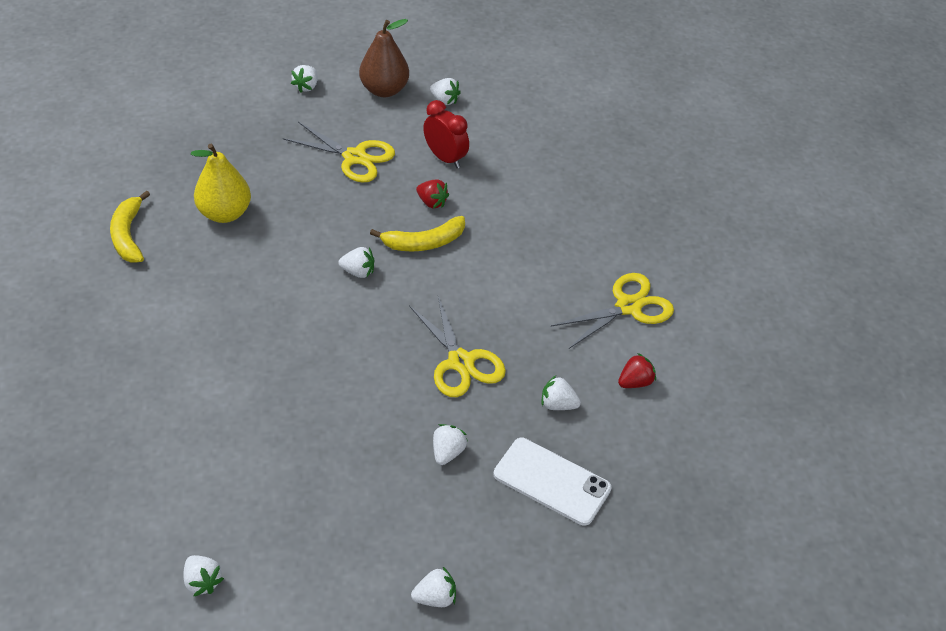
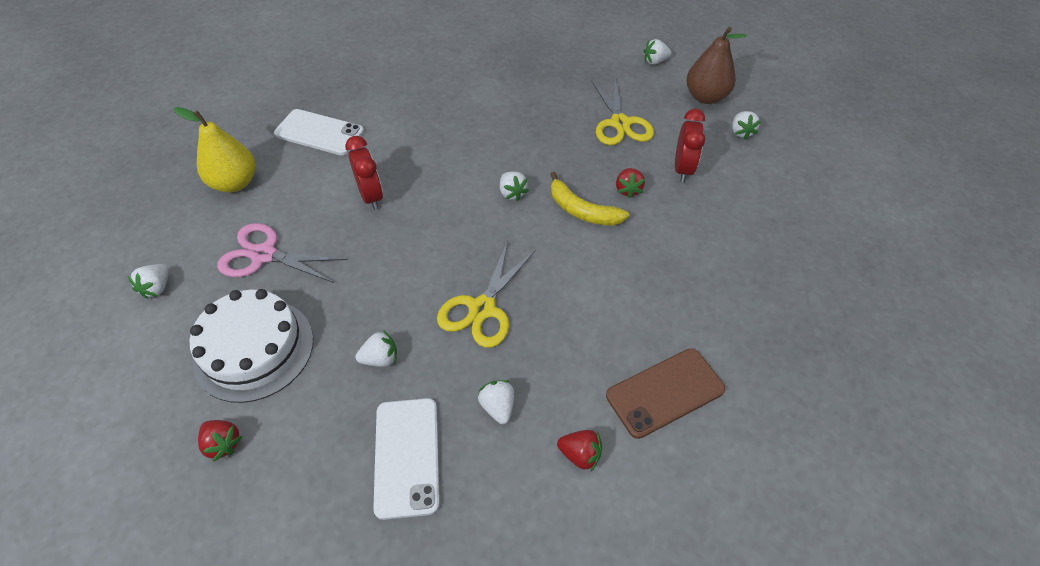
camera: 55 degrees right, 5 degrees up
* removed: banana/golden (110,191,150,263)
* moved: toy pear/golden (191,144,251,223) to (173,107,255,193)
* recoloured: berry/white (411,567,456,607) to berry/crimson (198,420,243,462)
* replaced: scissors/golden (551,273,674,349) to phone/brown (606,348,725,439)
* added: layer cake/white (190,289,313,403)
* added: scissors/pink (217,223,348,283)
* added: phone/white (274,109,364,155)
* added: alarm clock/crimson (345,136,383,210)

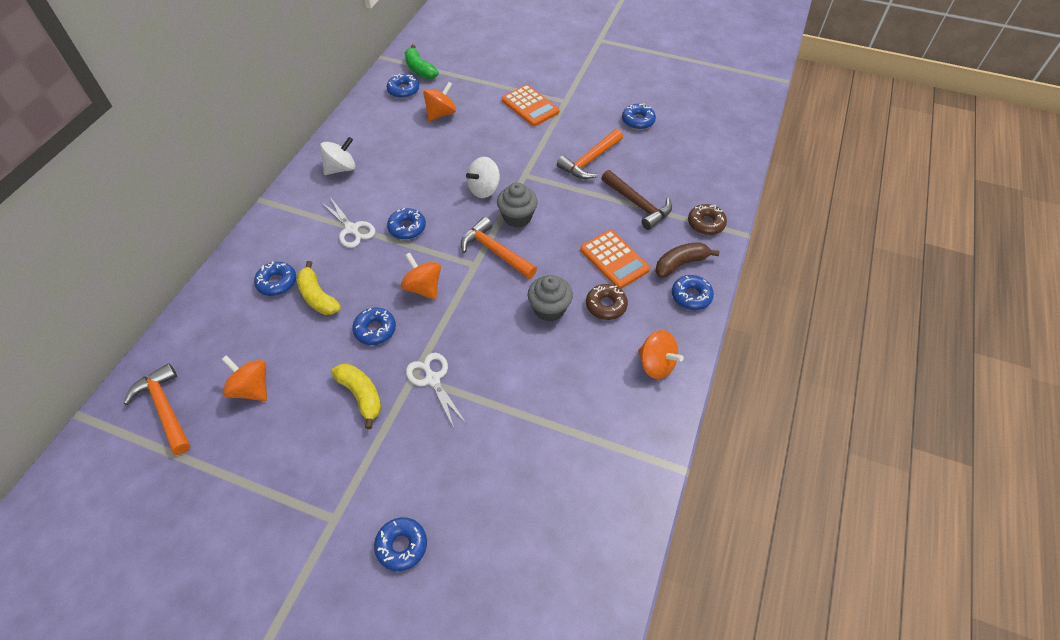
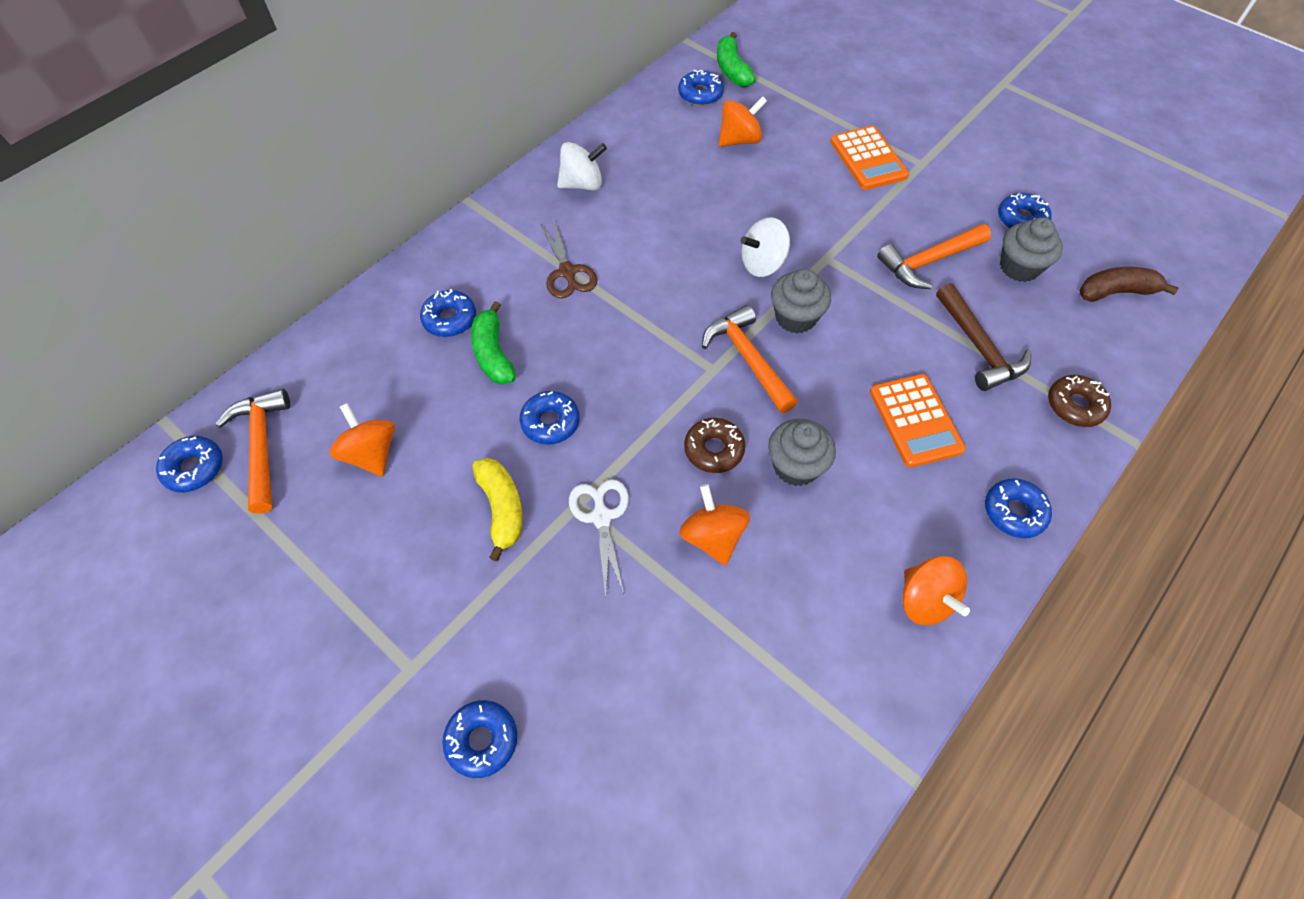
camera: 20 degrees right, 5 degrees up
* recoloured: banana/golden (296,261,341,315) to banana/green (471,301,516,385)
* recoloured: scissors/white (322,197,376,248) to scissors/brown (541,219,597,298)
* moved: donut/royal blue (387,208,426,239) to (156,436,223,492)
* moved: whirligig/bright orange (401,252,441,300) to (679,484,750,566)
* moved: donut/brown (586,284,628,320) to (684,418,745,473)
* moved: banana/brown (655,242,719,278) to (1079,267,1179,302)
* added: fairy cake/gray (1000,217,1063,282)

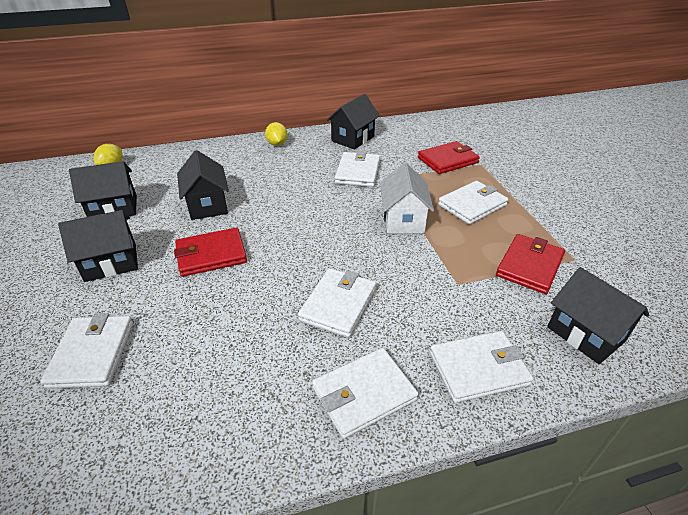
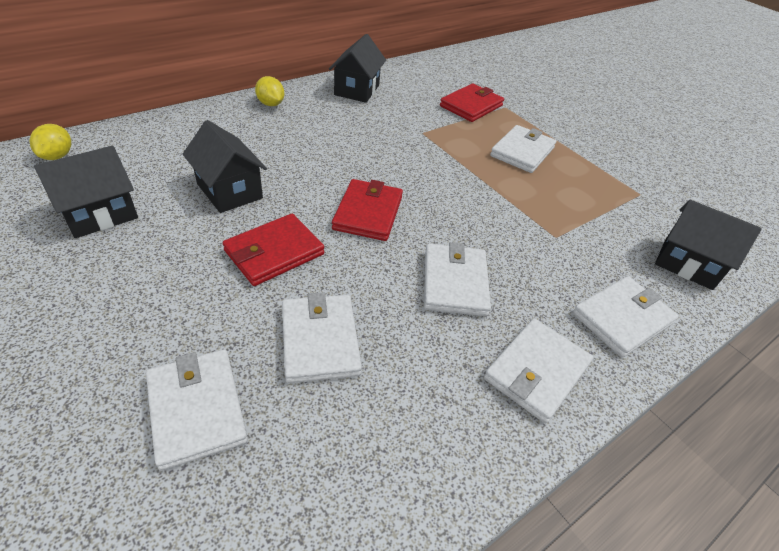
camera: 25 degrees left, 5 degrees up
* removed: house/ebony (58,210,138,282)
* moved: card wallet/white (335,151,380,187) to (282,292,362,383)
* removed: house/white (380,163,434,233)
* moved: card wallet/crimson (496,234,565,294) to (332,179,403,241)

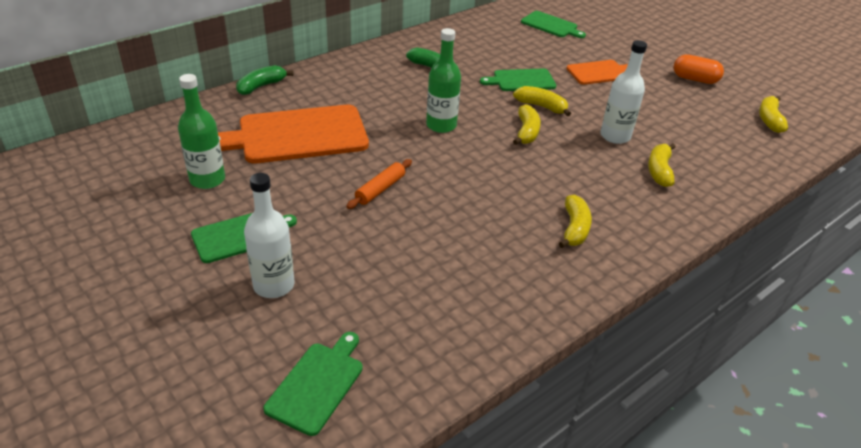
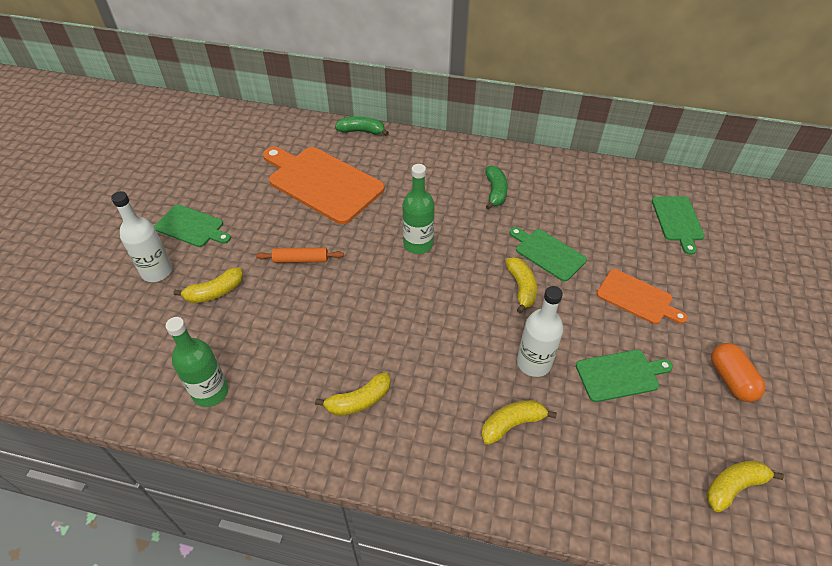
camera: 55 degrees right, 10 degrees up
* moved: flask/green (178,74,225,189) to (166,317,228,407)
* moved: chopping board/green (264,332,363,436) to (576,350,673,402)
* moved: banana/golden (513,104,541,145) to (174,267,243,303)

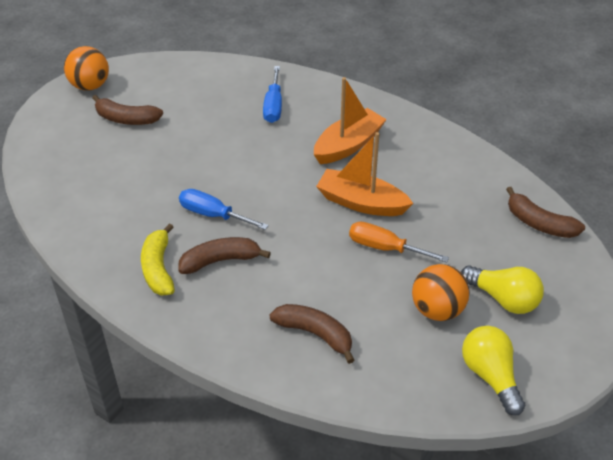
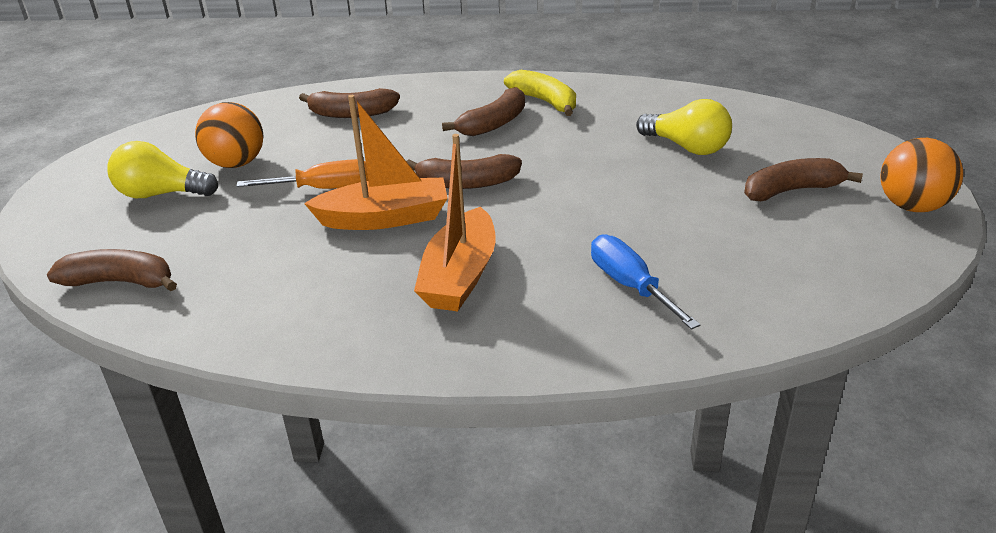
camera: 150 degrees right, 10 degrees down
* removed: hand screwdriver/royal blue (179,189,269,230)
* moved: lightbulb/golden (462,326,525,416) to (636,99,732,155)
* added: banana/brown (406,154,522,189)

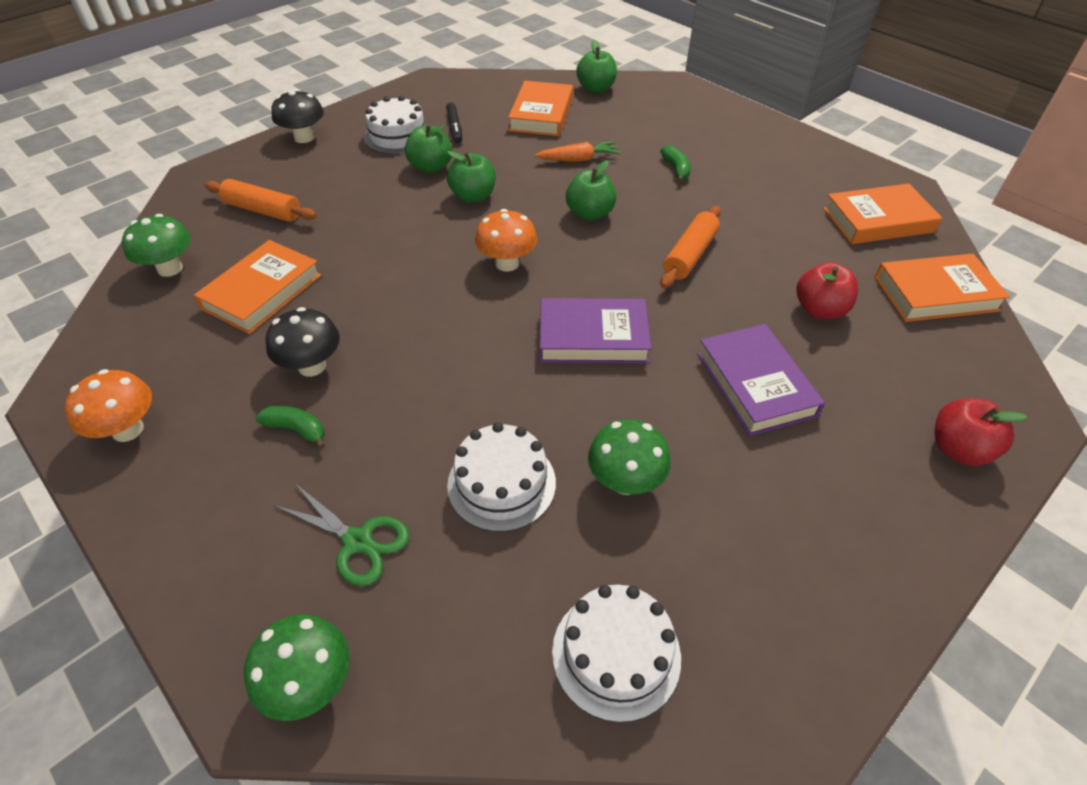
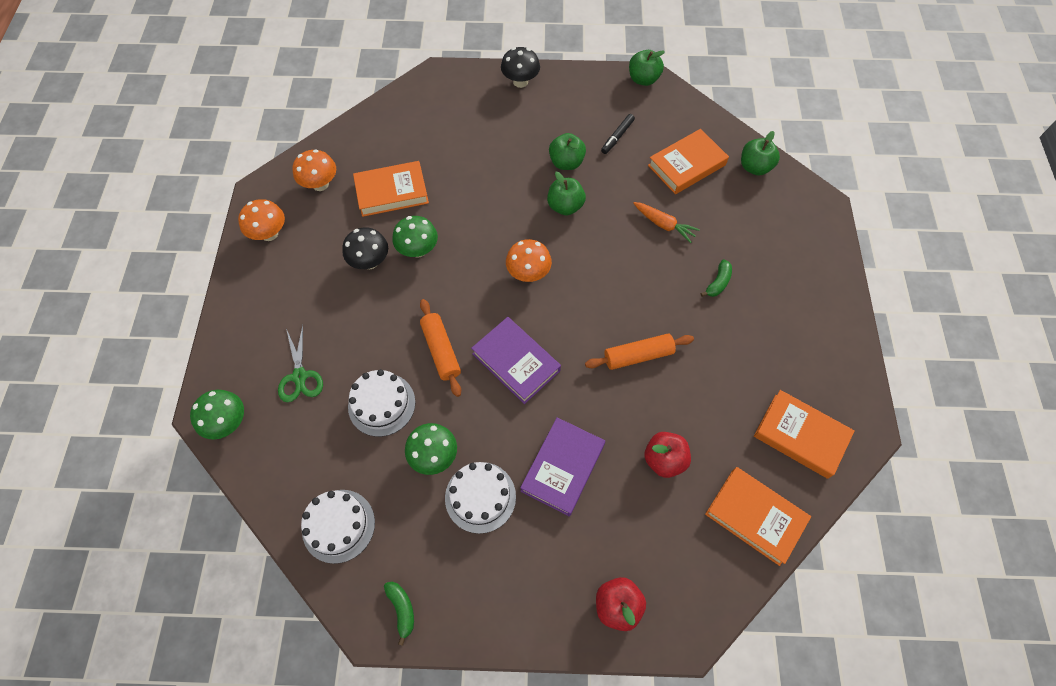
camera: 45 degrees right, 15 degrees up
* moved: fungus/green (122,214,191,277) to (392,216,438,258)
* moved: pastry roller/bright orange (205,179,317,222) to (420,299,461,397)
* moved: banana/green (255,406,325,449) to (384,582,414,646)
* moved: layer cake/white (364,96,427,154) to (445,462,516,534)
* moved: apple fruit/green (566,160,616,221) to (629,50,665,86)
* added: fungus/bright orange (293,149,336,191)

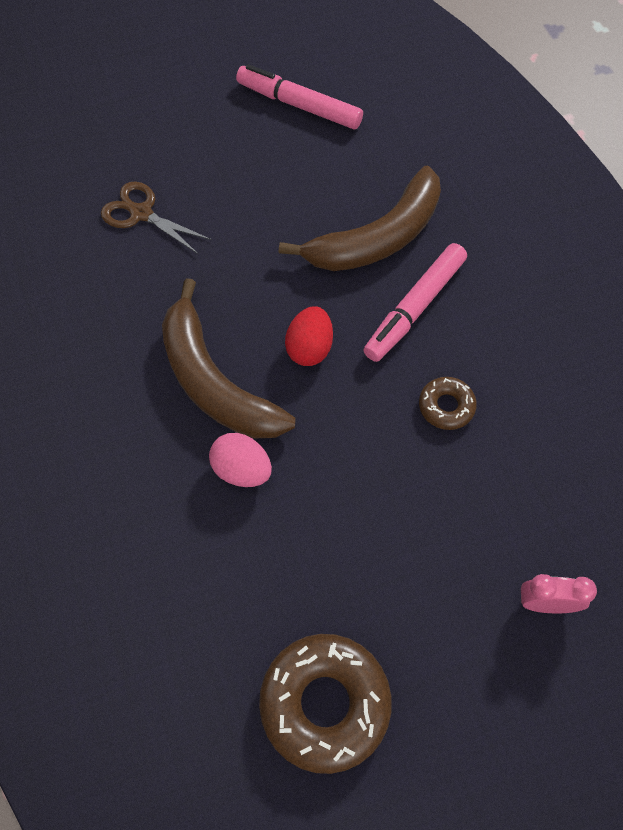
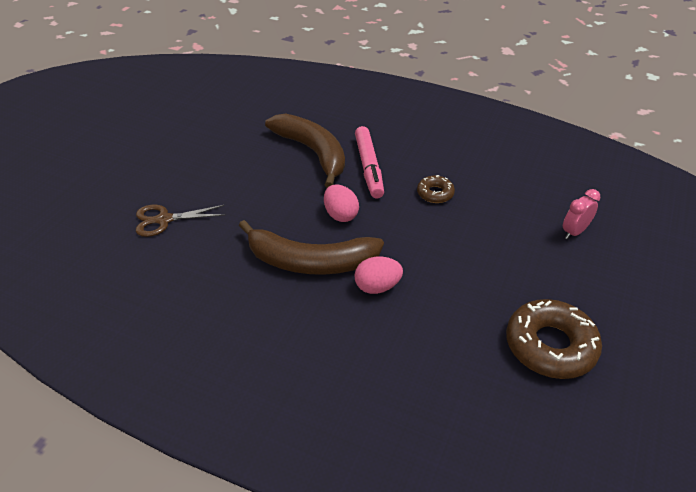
camera: 45 degrees left, 20 degrees down
* removed: marker pen/pink (236,64,363,129)
* turned: banana/brown (279,166,441,271) = (265,114,345,188) 45 degrees counterclockwise
* recoloured: egg/crimson (285,306,333,366) to egg/pink (324,184,359,222)

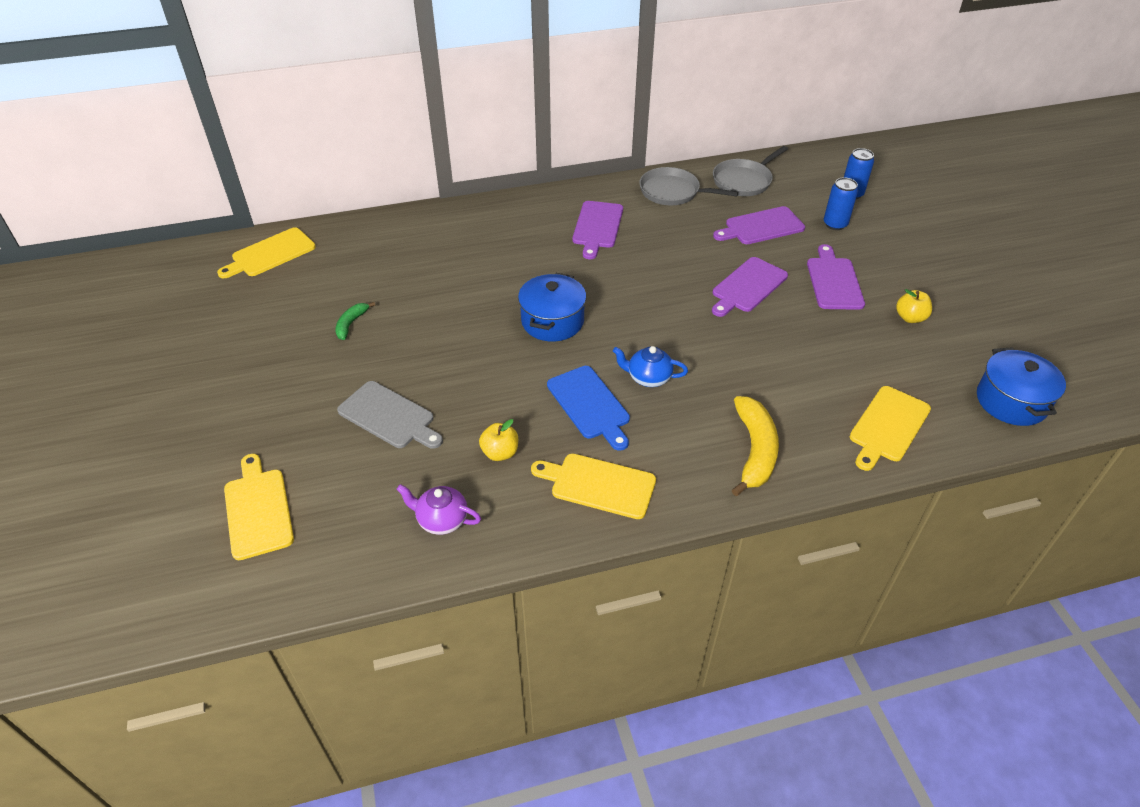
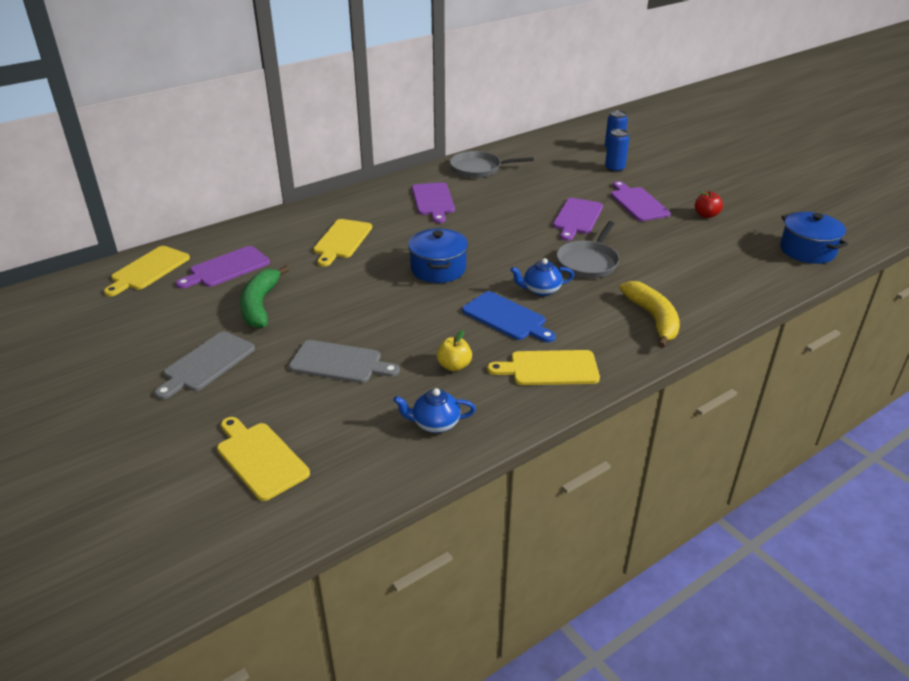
camera: 20 degrees left, 10 degrees down
* resized: banana/green (335,302,375,340) = (240,266,289,329) x1.87
* recoloured: china teapot/royal purple (396,484,481,535) to china teapot/royal blue (394,388,476,433)
* moved: frying pan/gray (713,146,788,196) to (557,221,620,278)
* moved: chopping board/royal purple (713,206,805,244) to (176,246,270,289)
* moved: chopping board/golden (850,386,931,471) to (313,219,372,266)
* recoloured: apple fruit/golden (896,289,932,323) to apple fruit/crimson (695,191,723,218)
* added: chopping board/gray (155,332,255,399)

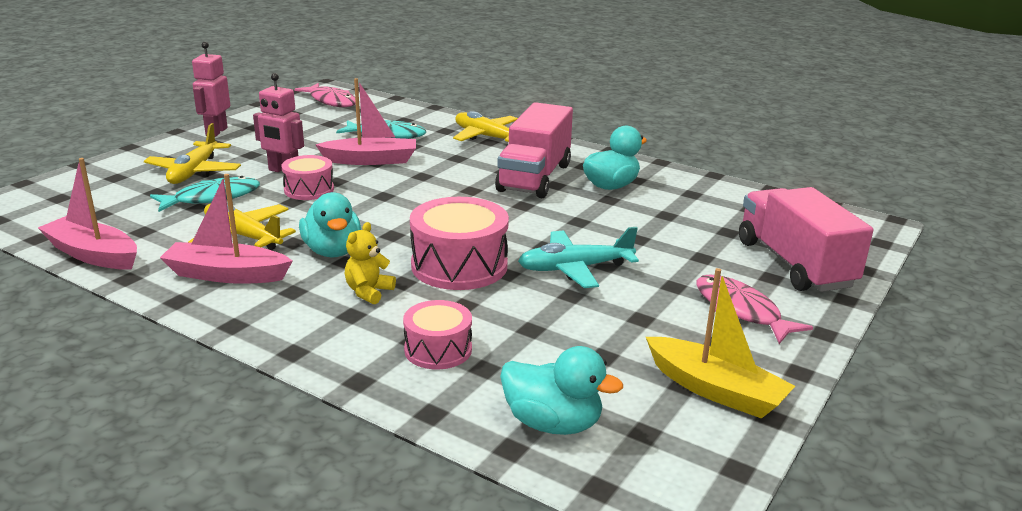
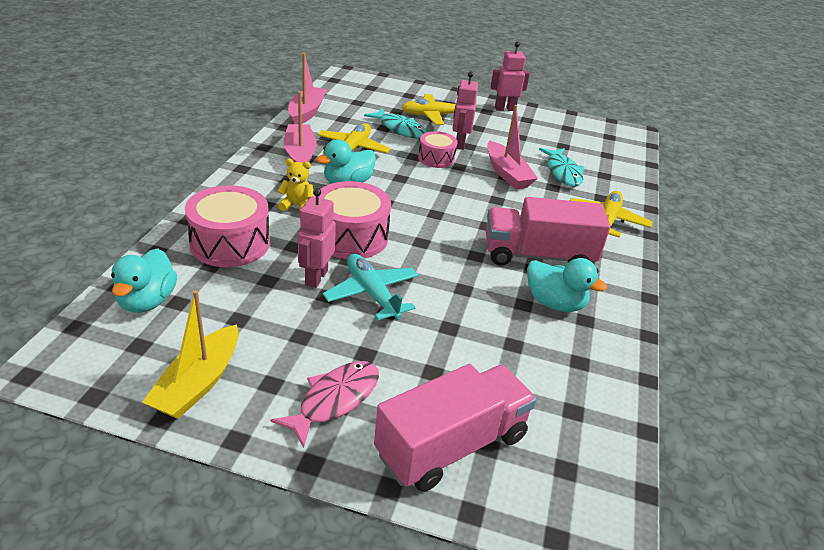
camera: 70 degrees right, 10 degrees up
* removed: fish figure/pink (294,83,356,107)
* resized: toy drum/pink (403,300,472,369) = (185,185,270,267) x1.67
* added: toy robot/pink (298,188,336,288)

